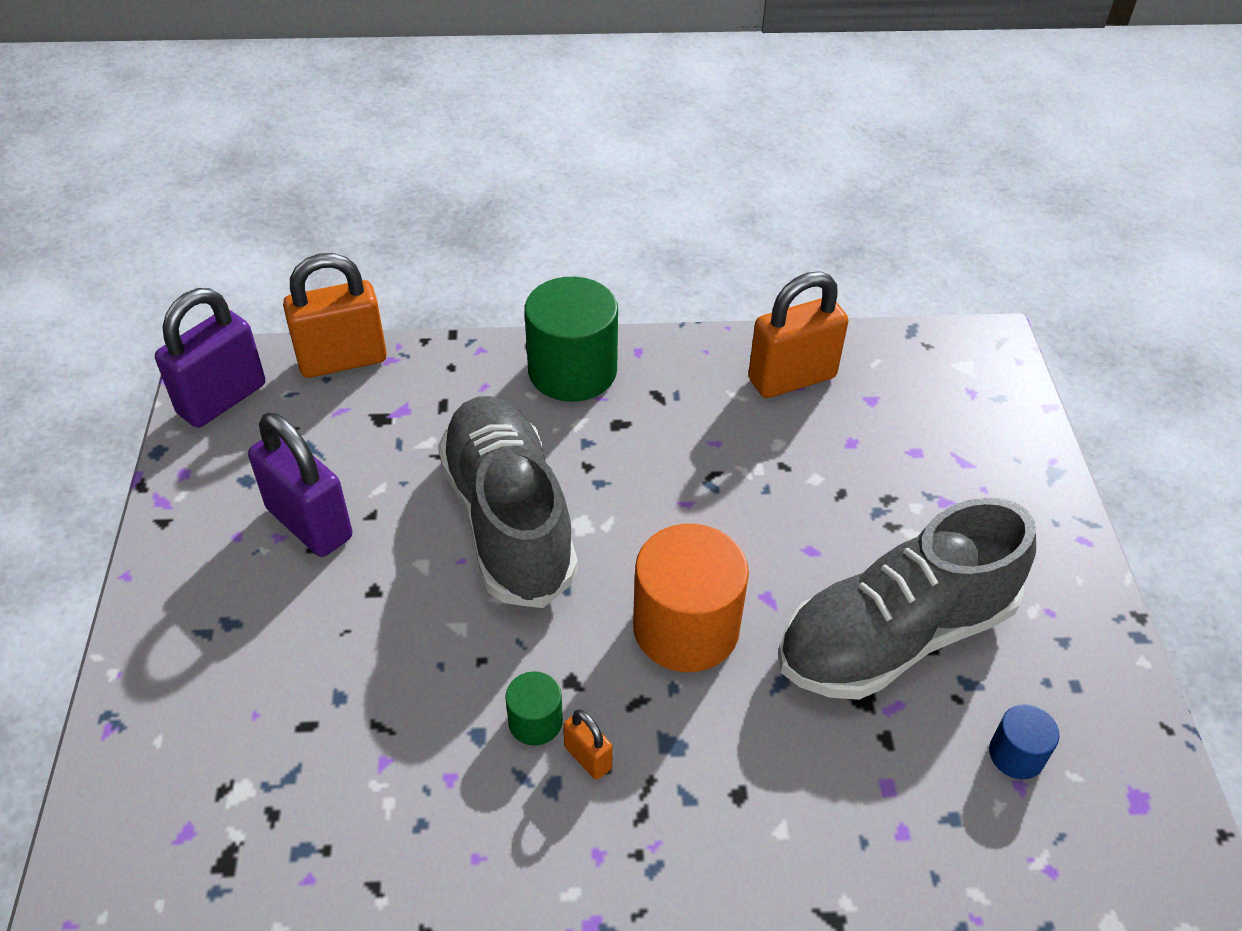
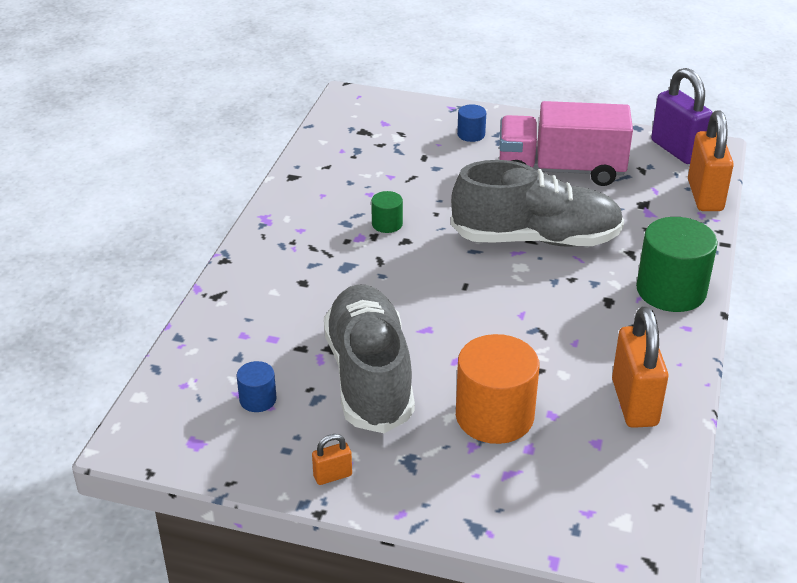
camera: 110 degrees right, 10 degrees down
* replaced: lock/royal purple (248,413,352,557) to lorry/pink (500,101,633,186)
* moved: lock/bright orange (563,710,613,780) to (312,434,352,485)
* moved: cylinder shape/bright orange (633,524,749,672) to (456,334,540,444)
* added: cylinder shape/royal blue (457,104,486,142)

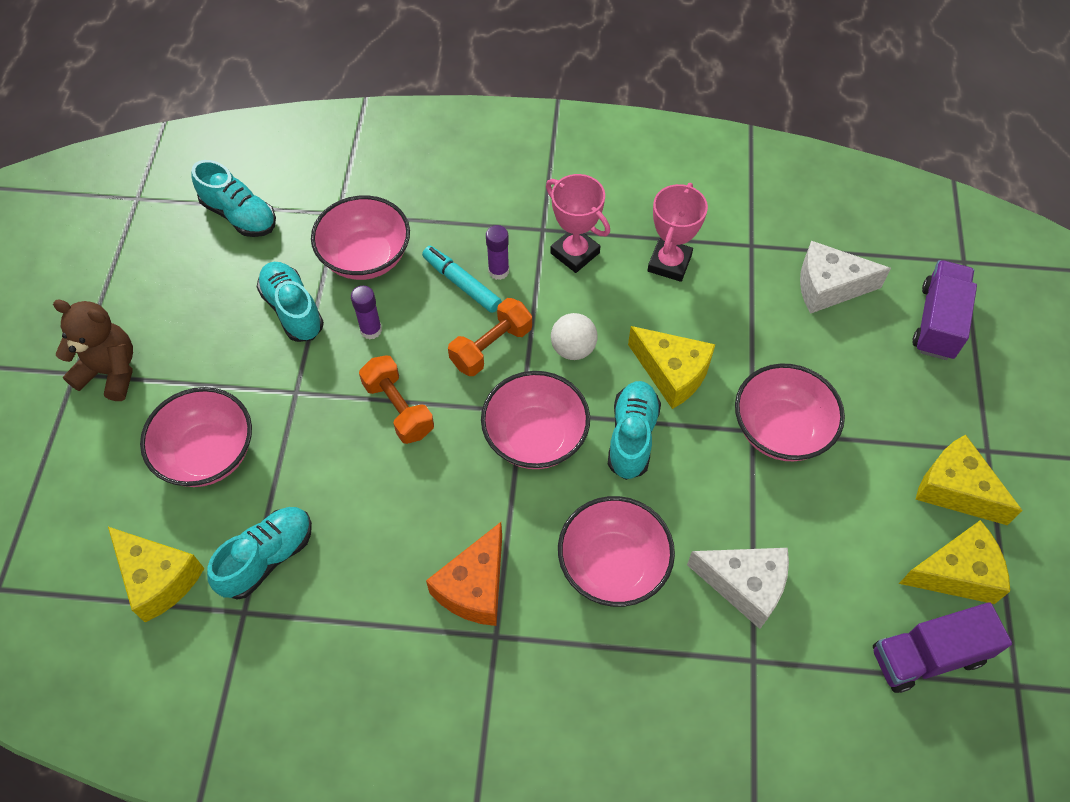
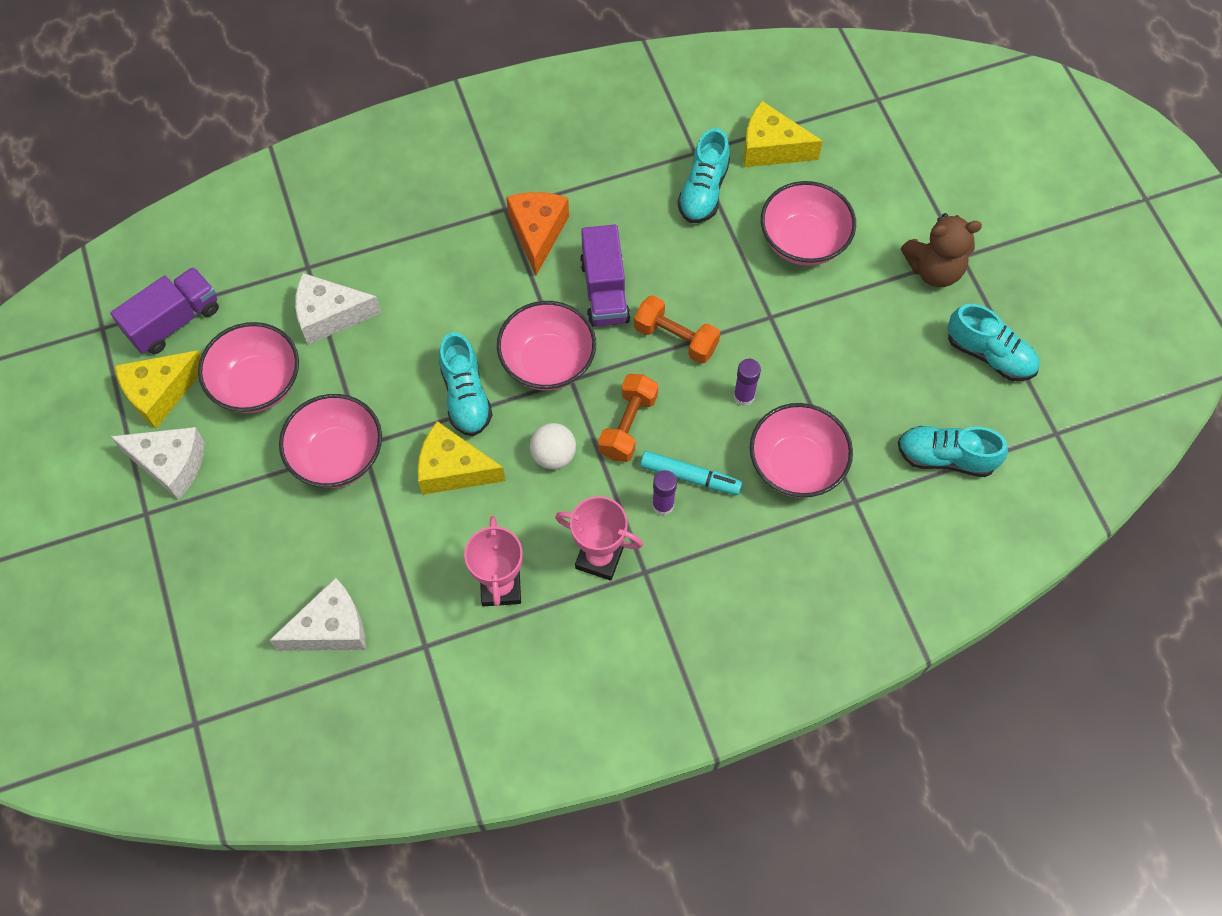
camera: 155 degrees right, 5 degrees up
* moved: lace-up shoe/turquoise (257,262,324,342) to (947,304,1040,381)
* moved: serving bowl/pink (558,496,675,607) to (198,322,299,413)
* moved: lorry/royal purple (913,260,977,360) to (580,225,630,327)
* recoloured: cheese wedge/golden (915,435,1023,525) to cheese wedge/white (110,427,205,500)

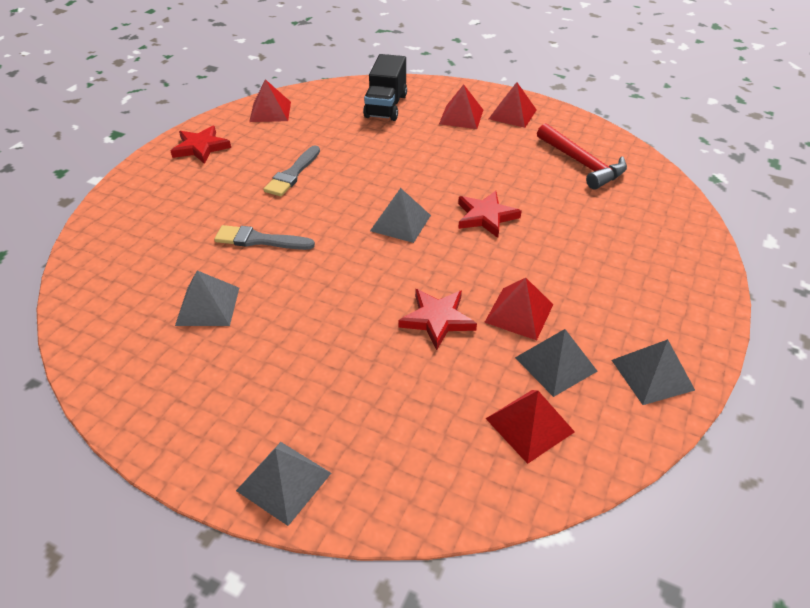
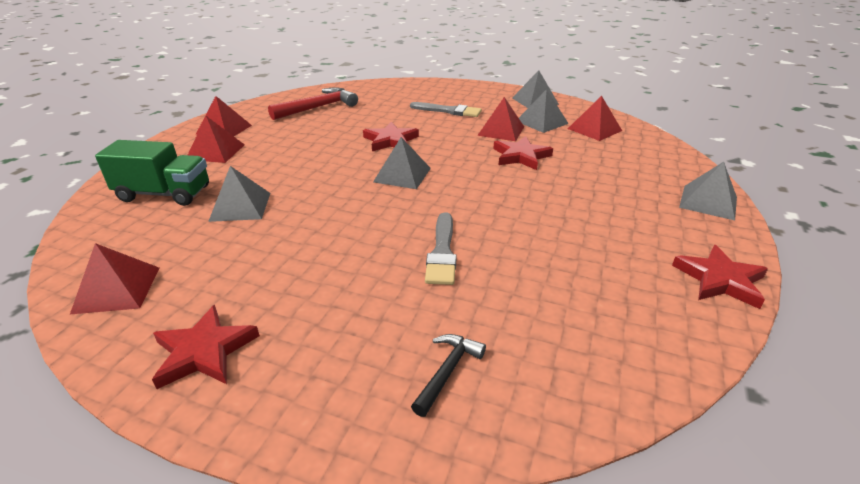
camera: 95 degrees left, 10 degrees down
* moved: pyramid/gray (175,271,239,326) to (208,166,270,222)
* moved: paint brush/gray (263,146,320,196) to (410,102,482,117)
* recoloured: lorry/ebony (363,54,407,121) to lorry/green (95,140,209,206)
* added: carpenter's hammer/ebony (411,334,486,417)
* added: star shape/crimson (672,245,768,309)

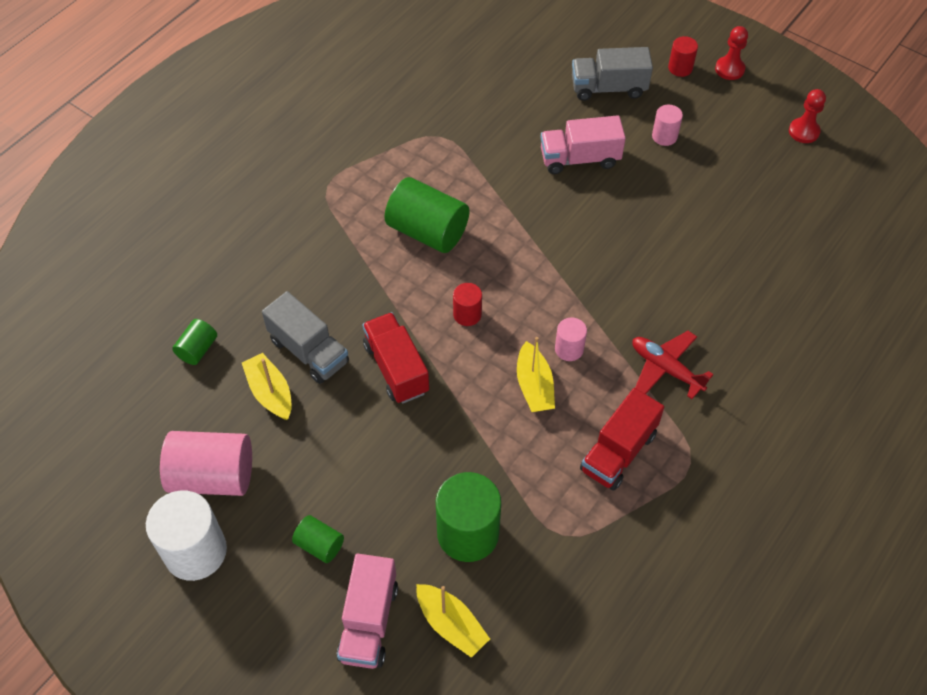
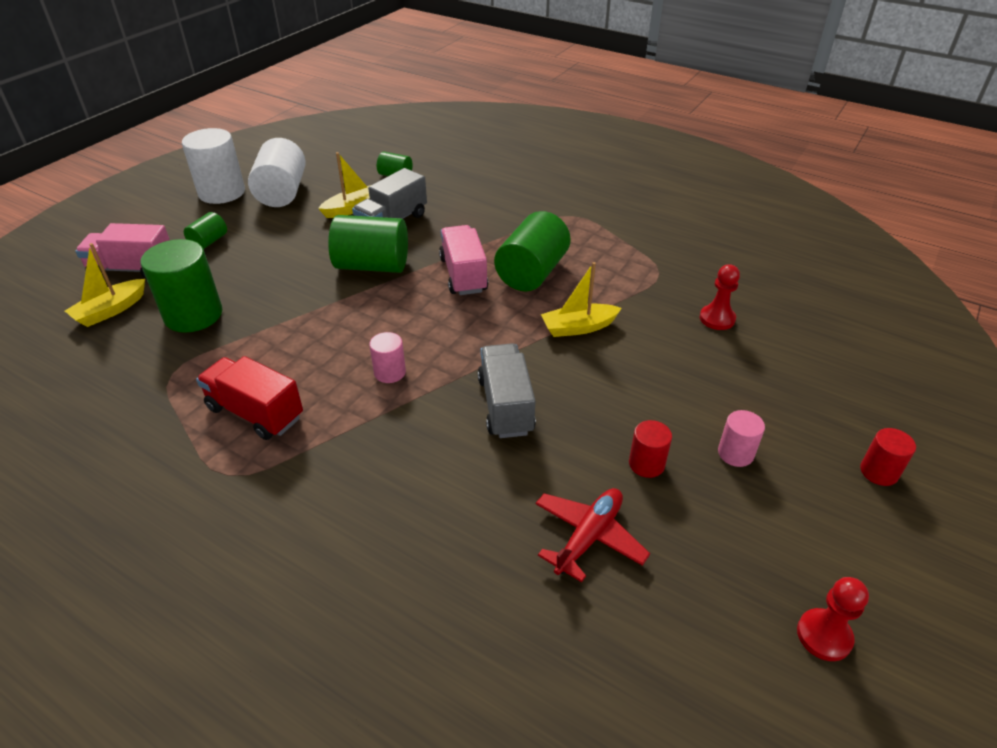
camera: 85 degrees right, 15 degrees down
* recoloured: cylinder shape/pink (160,431,252,496) to cylinder shape/white (248,138,306,207)
* replaced: lorry/crimson (362,312,429,404) to cylinder shape/green (328,215,408,273)
* moved: cylinder shape/crimson (453,283,482,326) to (629,420,672,478)
* moved: sailboat/golden (517,337,555,412) to (541,262,622,337)
* moved: lorry/pink (540,115,626,174) to (439,225,488,295)
* moved: lorry/gray (572,47,653,101) to (478,343,536,438)
* moved: toy plane/crimson (632,331,714,399) to (536,488,650,582)
* moved: chess pawn/crimson (715,26,748,80) to (700,264,740,330)

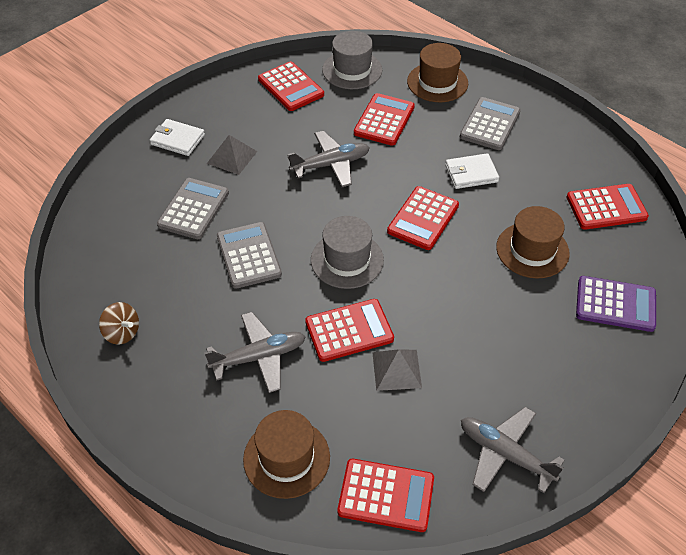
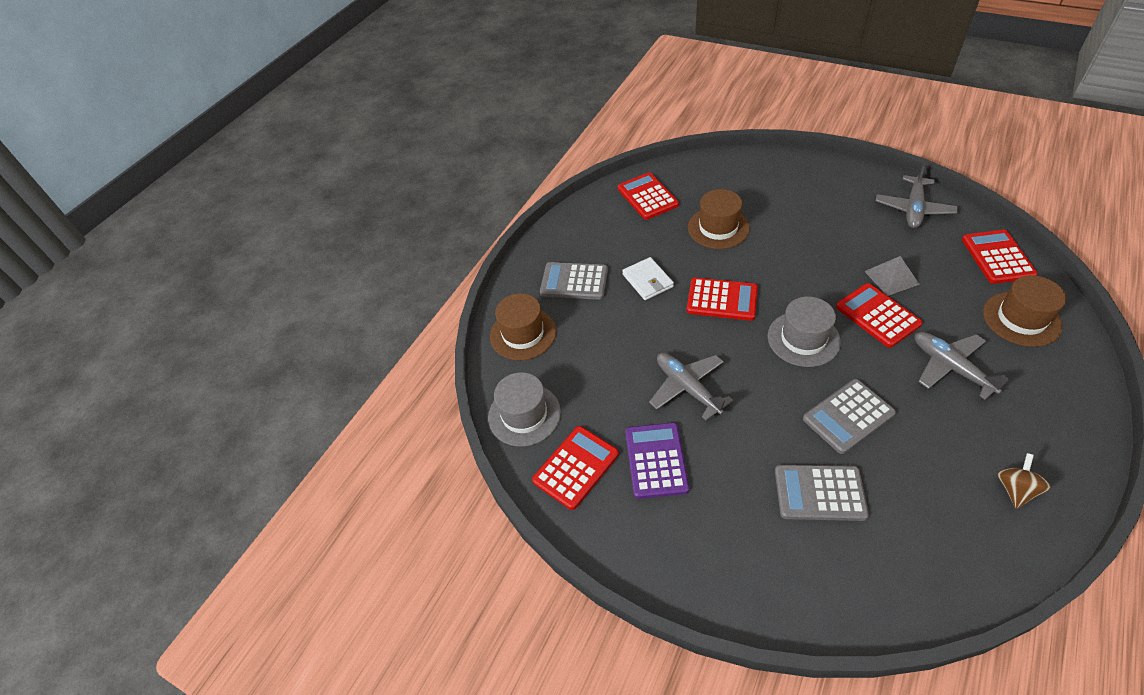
camera: 100 degrees left, 0 degrees up
* removed: card wallet/white (150,119,205,156)
* removed: pyramid/gray (207,135,257,175)
* removed: pocket calculator/crimson (354,93,415,146)
* moved: pocket calculator/royal purple (576,276,656,332) to (625,423,689,499)

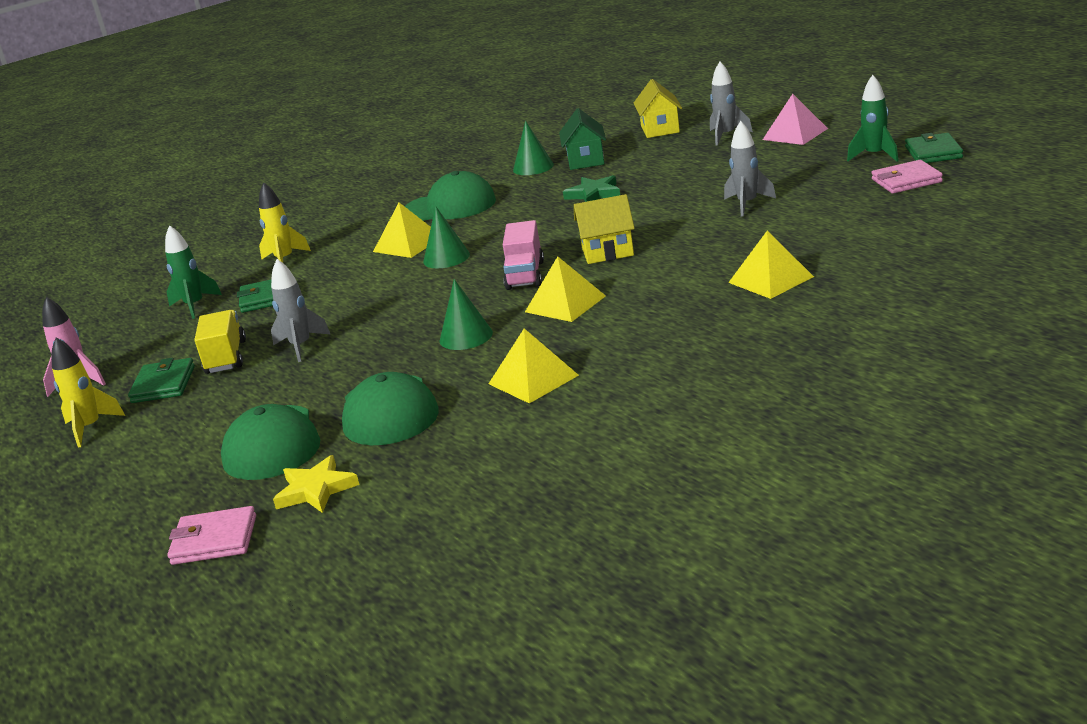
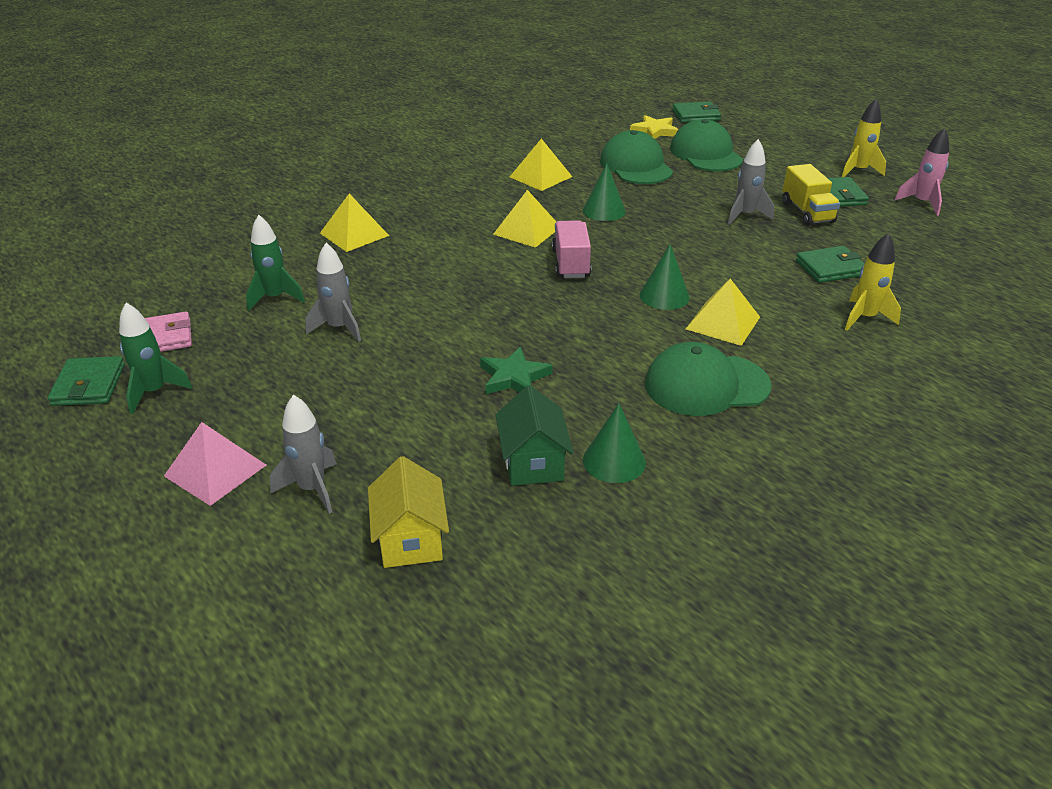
camera: 170 degrees right, 10 degrees up
* moved: toy rocket/green (165,225,222,319) to (246,215,305,311)
* recoloured: card wallet/pink (167,506,256,565) to card wallet/green (672,101,721,123)
* removed: house/golden (574,194,635,264)

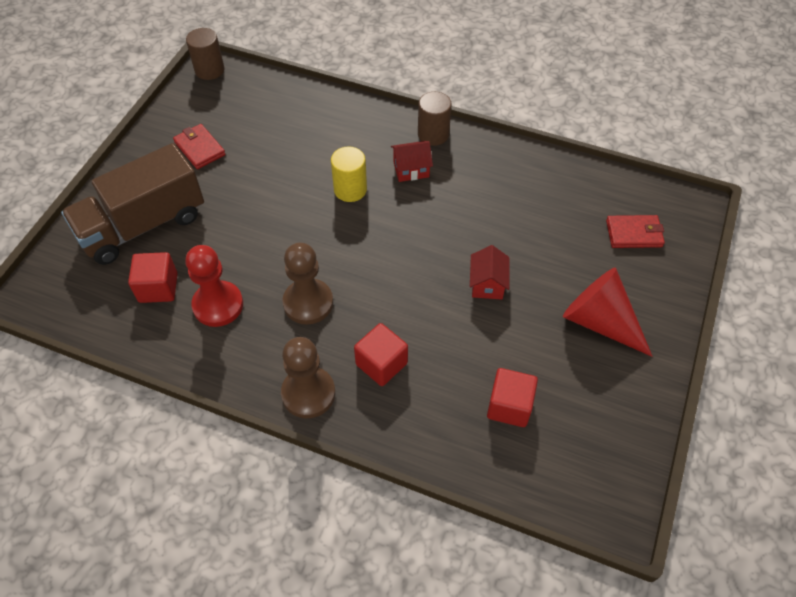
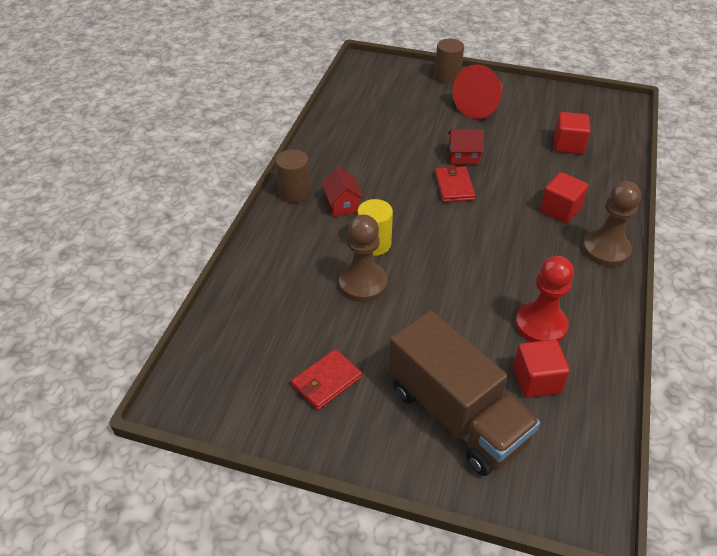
camera: 95 degrees left, 10 degrees down
* moved: cylinder shape/brown (186,28,224,80) to (434,39,464,84)
* moved: chess pawn/brown (282,243,333,325) to (339,215,387,302)
* moved: card wallet/crimson (606,215,665,248) to (435,165,476,202)

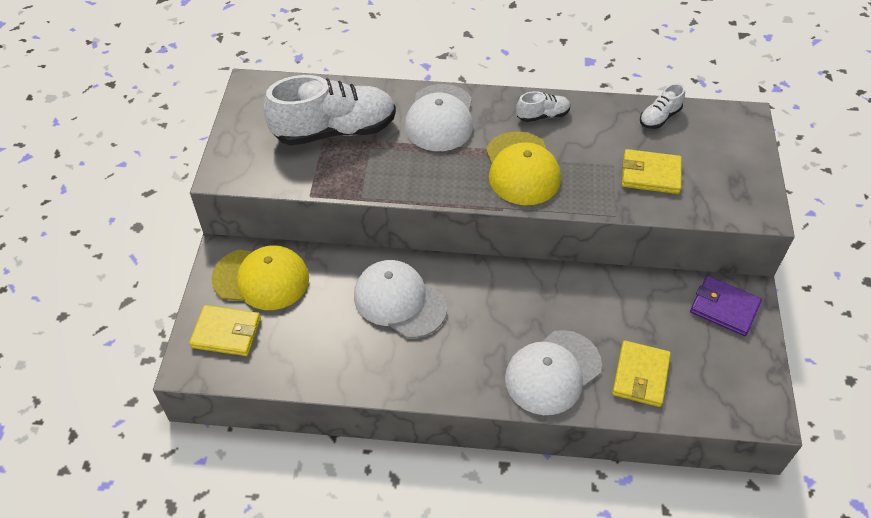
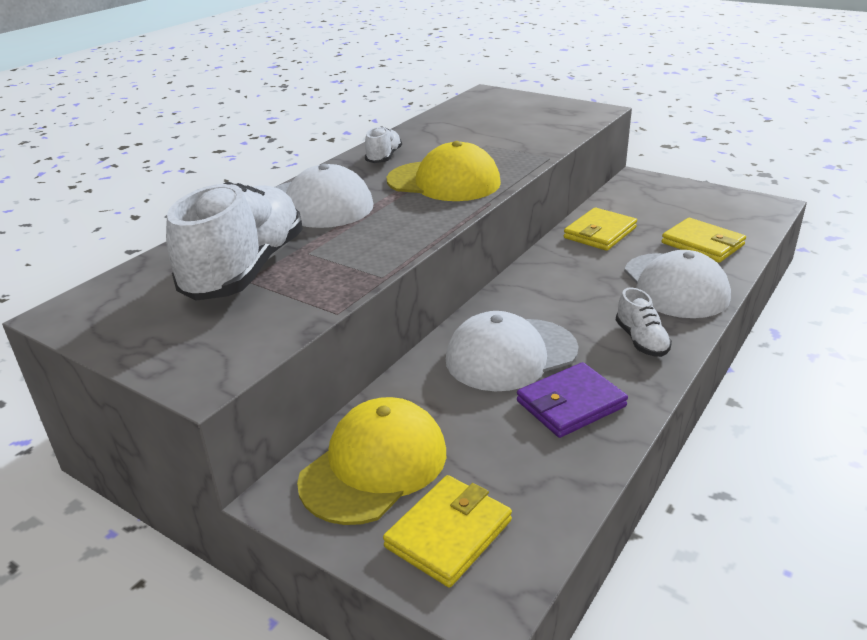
camera: 60 degrees left, 20 degrees down
* moved: card wallet/golden (622,149,682,194) to (564,207,637,251)
* moved: lace-up shoe/white (640,83,685,129) to (616,287,672,357)
* moved: card wallet/royal purple (690,276,762,336) to (517,362,628,438)

